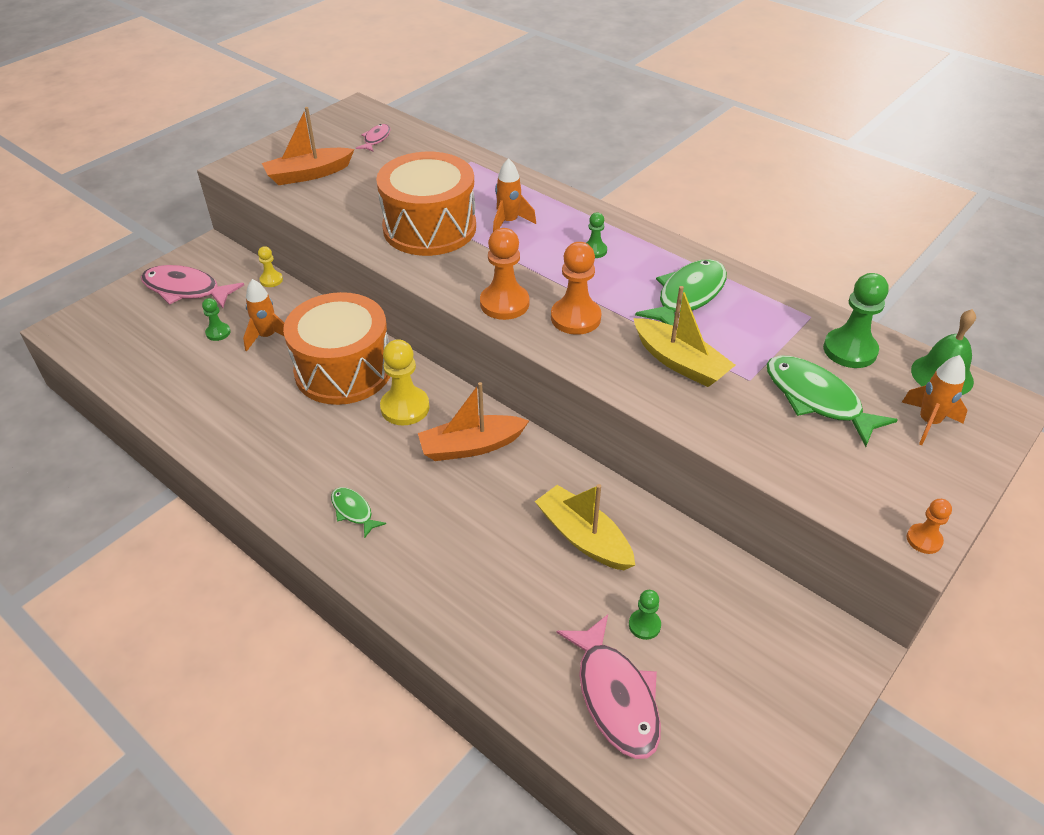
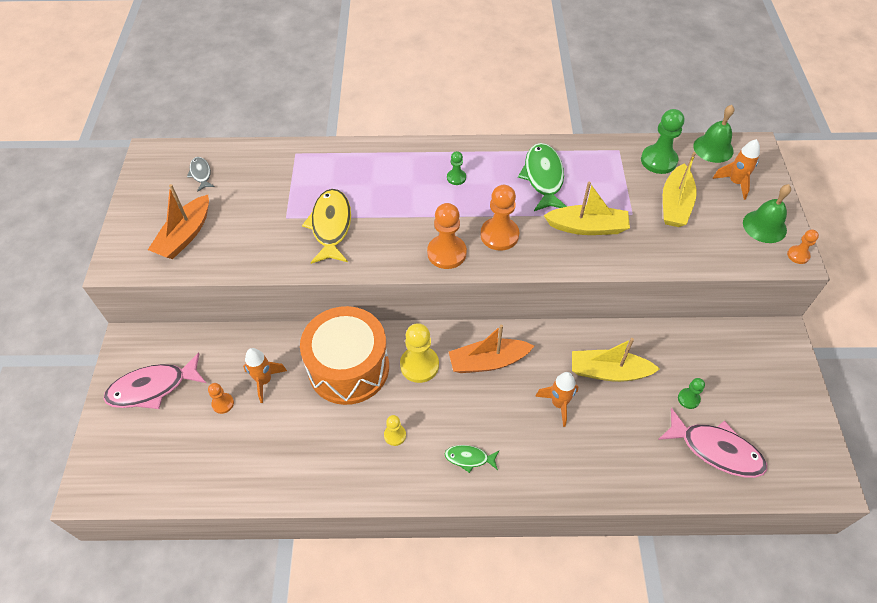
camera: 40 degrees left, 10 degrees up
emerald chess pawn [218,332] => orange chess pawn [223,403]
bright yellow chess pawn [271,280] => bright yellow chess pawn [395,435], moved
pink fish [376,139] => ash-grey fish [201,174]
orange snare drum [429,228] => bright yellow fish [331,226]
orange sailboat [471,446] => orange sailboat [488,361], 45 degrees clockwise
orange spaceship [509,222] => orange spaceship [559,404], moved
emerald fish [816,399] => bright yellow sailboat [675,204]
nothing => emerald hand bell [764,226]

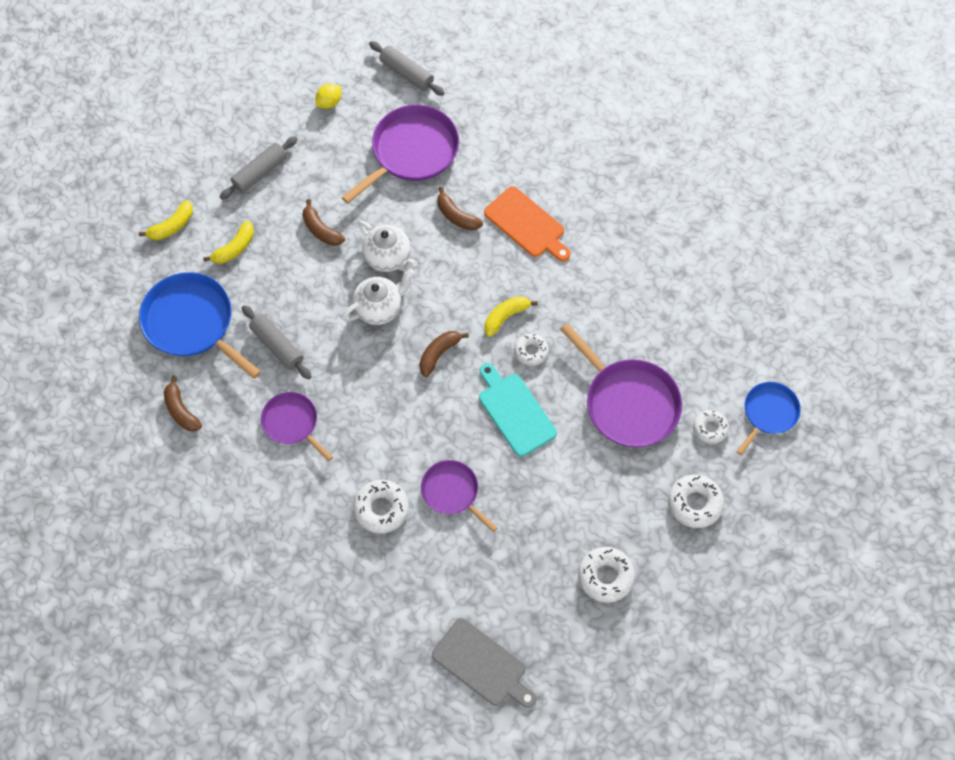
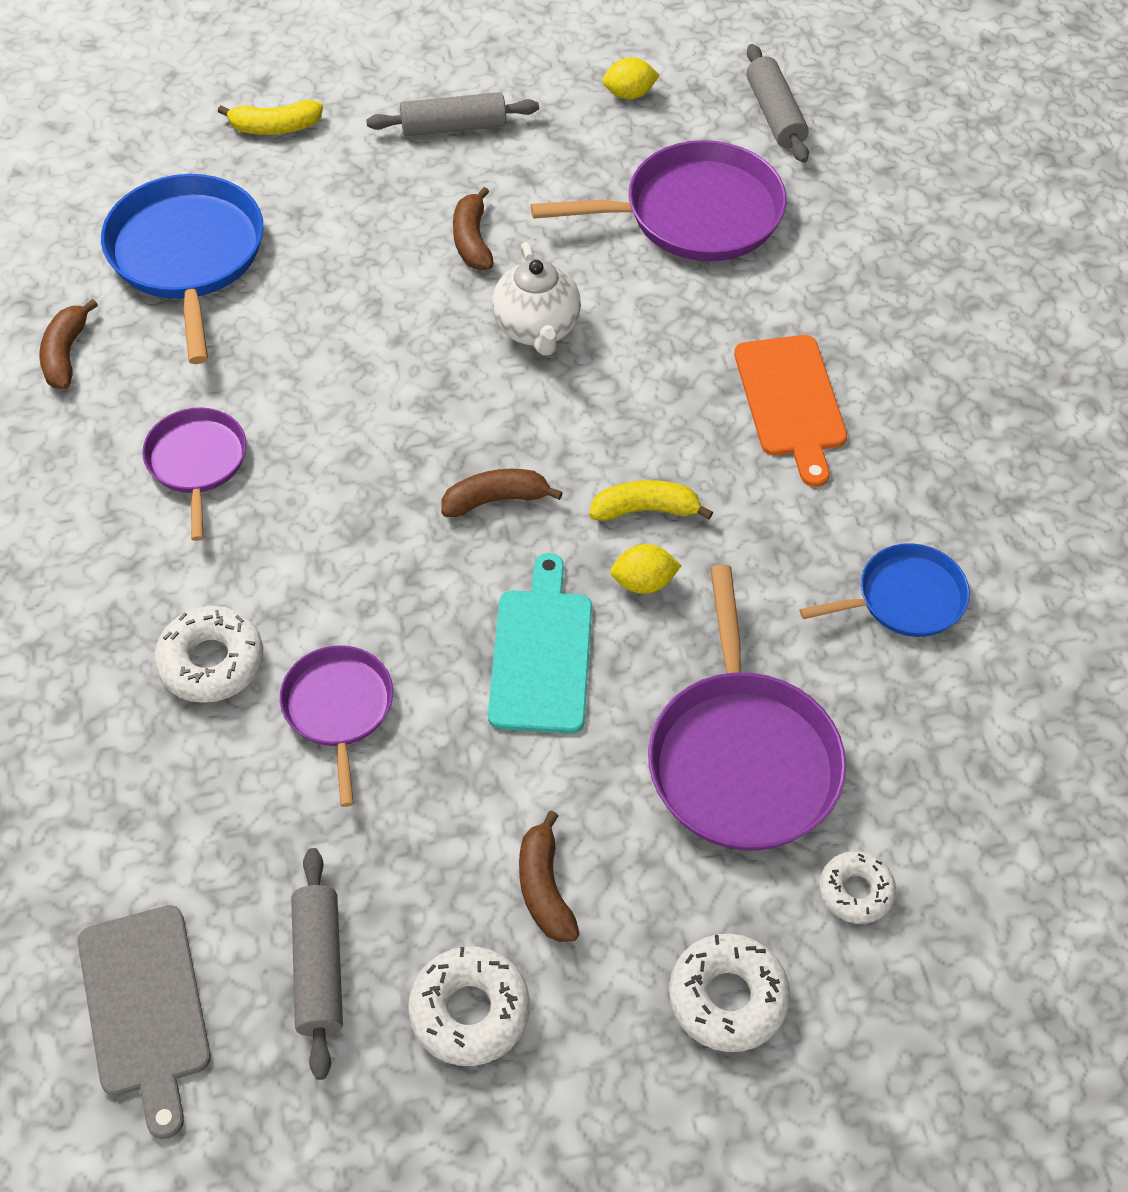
camera: 35 degrees right, 10 degrees down
bright yellow banana [234,248] => nothing
ash-grey rolling pin [277,346] => ash-grey rolling pin [319,968], moved
pure white teapot [379,308] => nothing
russet banana [456,216] => russet banana [544,888], moved
pure white glazed donut [531,351] => bright yellow toy lemon [643,582]
royal blue frying pan [768,413] => royal blue frying pan [904,598], moved

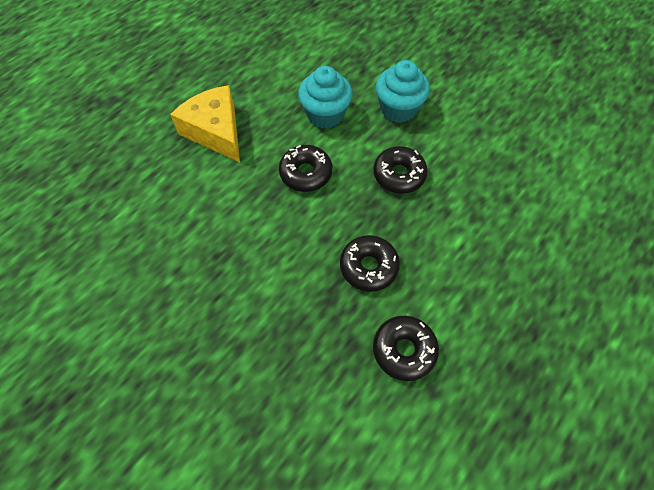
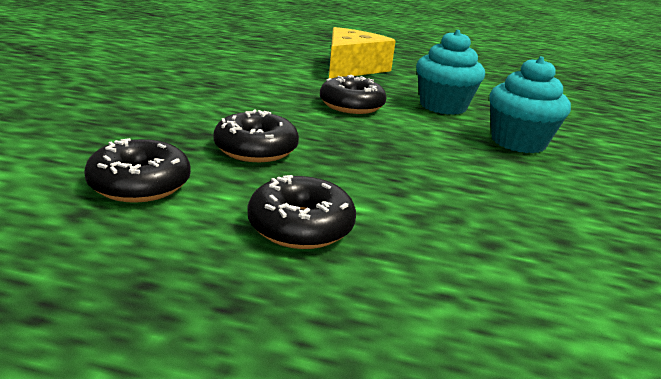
camera: 60 degrees right, 35 degrees down
black glazed donut [399,175] => black glazed donut [300,226], moved

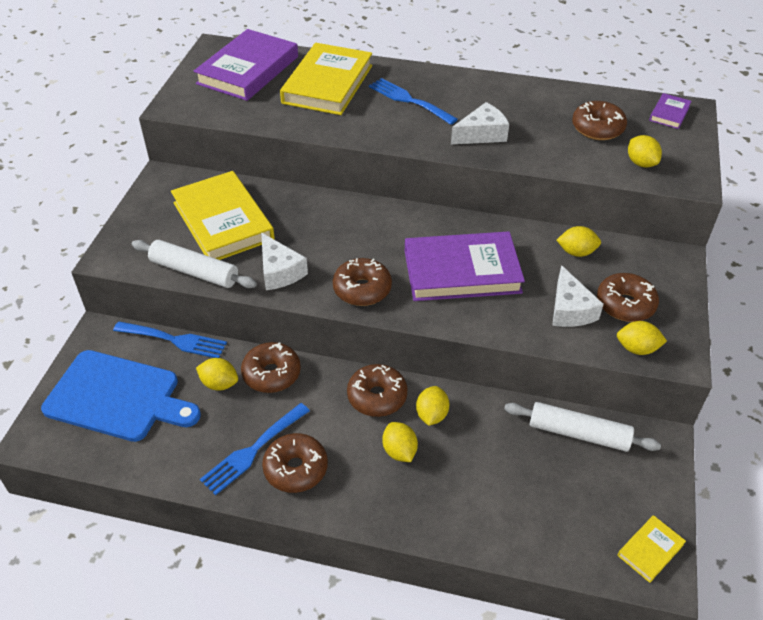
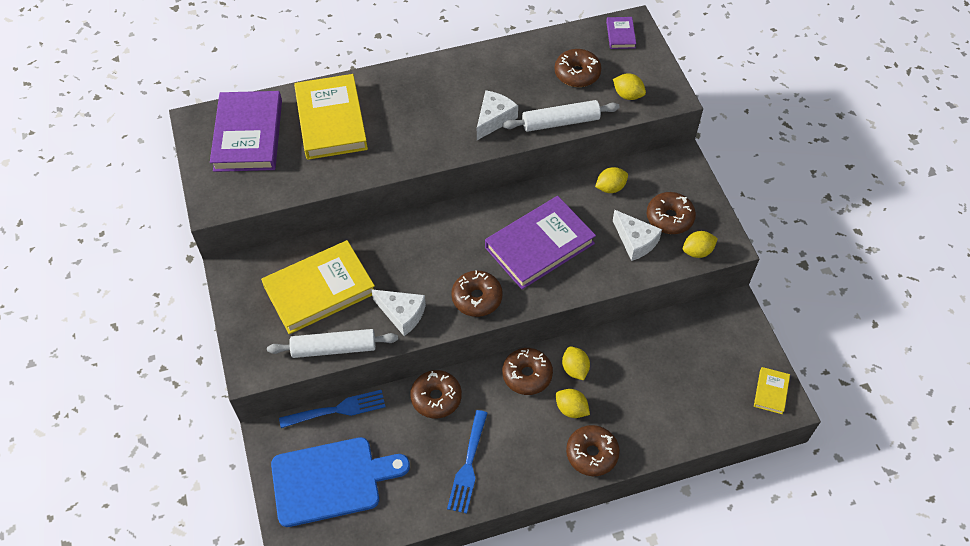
camera: 30 degrees left, 10 degrees up
bright yellow book [223,221] => bright yellow book [319,290], 60 degrees counterclockwise
bright yellow toy lemon [219,383] => nothing
russet glazed donut [296,469] => russet glazed donut [592,454], moved
royal blue fork [409,100] => nothing
pure white rolling pin [578,433] => pure white rolling pin [560,122], moved

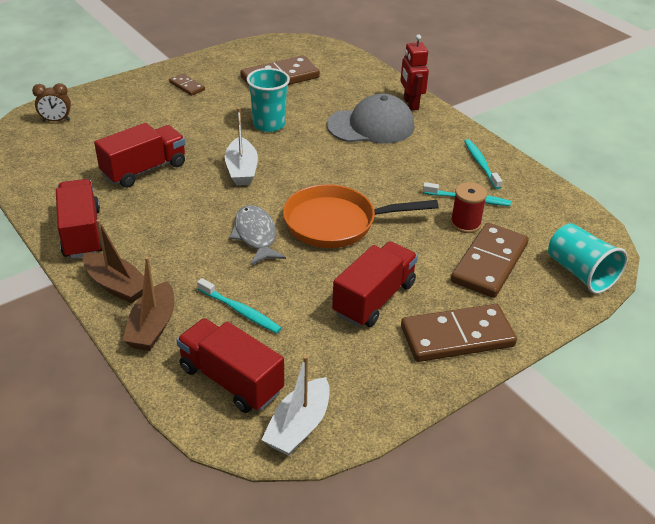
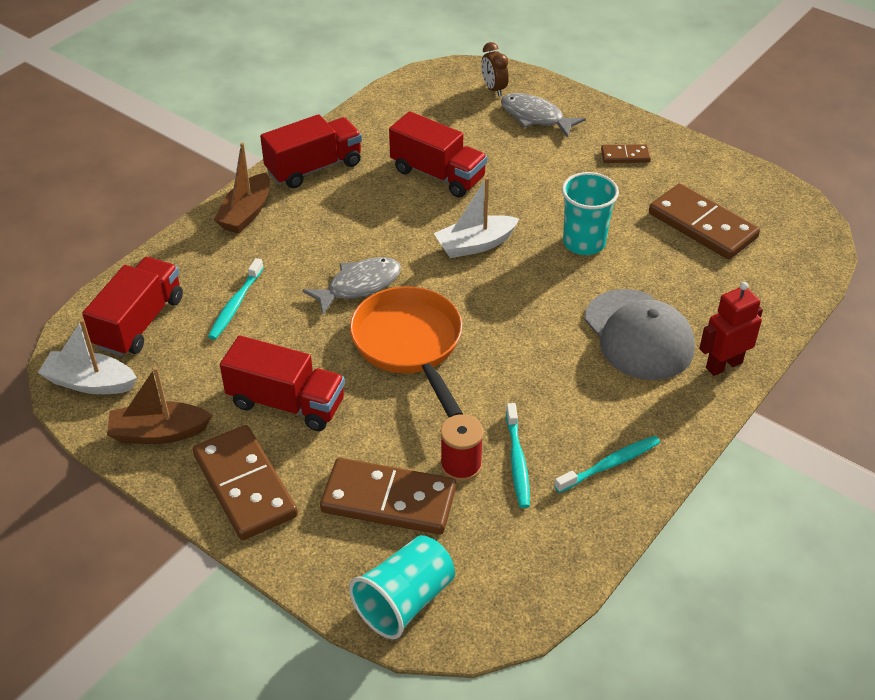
camera: 75 degrees right, 5 degrees up
russet sailboat [152,326] => russet sailboat [159,433], moved
russet domino tile [187,86] => russet domino tile [625,156], 60 degrees clockwise
nothing => ash-grey fish [535,117]

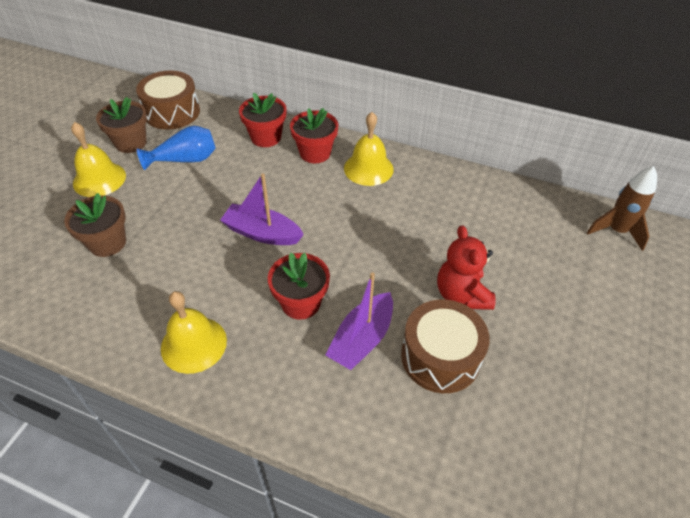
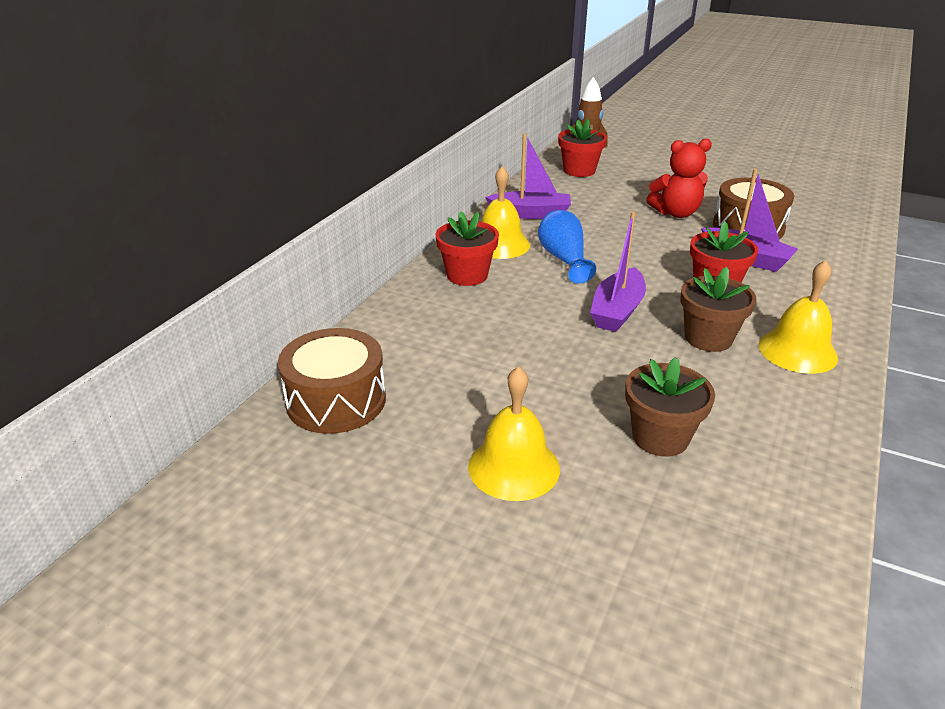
camera: 85 degrees left, 15 degrees down
russet plant pot [131,143] => russet plant pot [708,338], moved
royal blue tall vase [185,160] => royal blue tall vase [564,259], moved
red plant pot [266,137] => red plant pot [579,171], moved
nothing => violet sailboat [530,214]

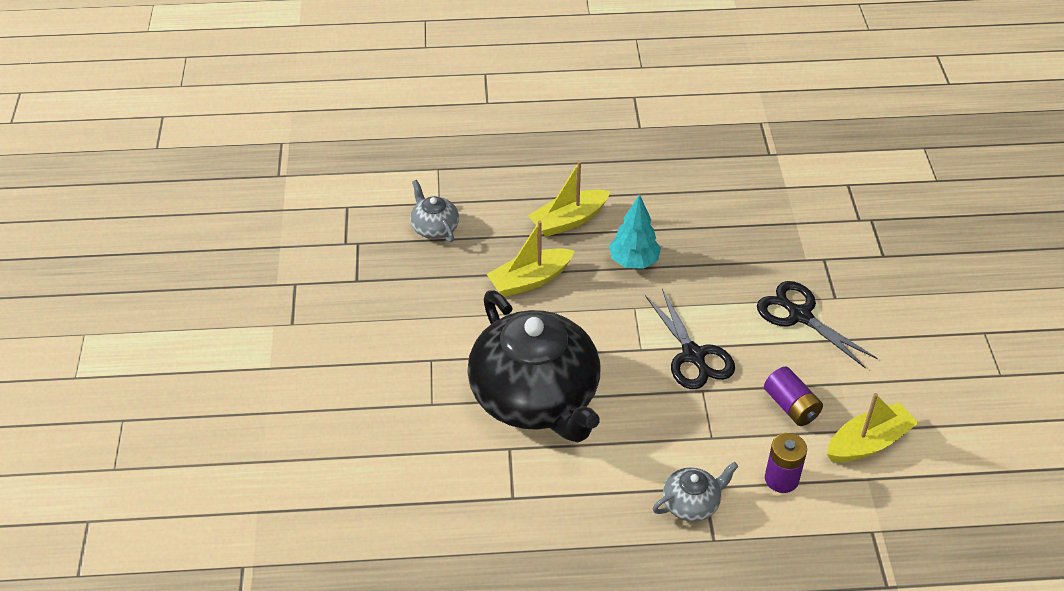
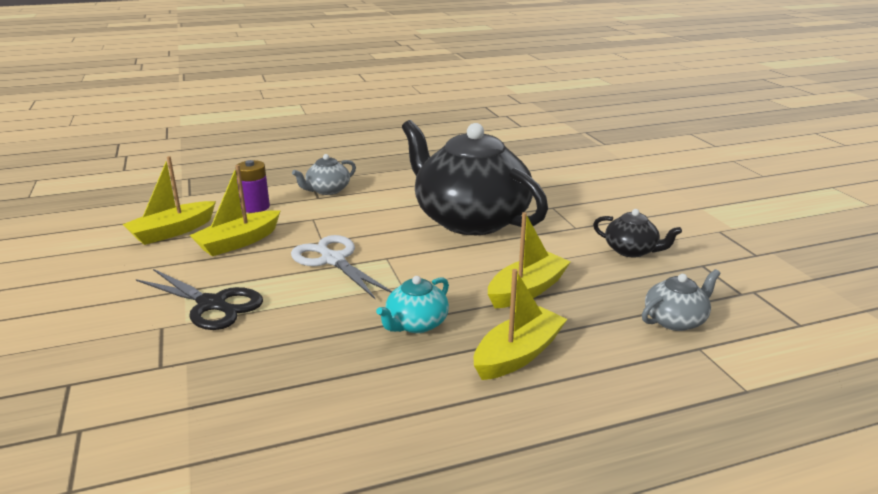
camera: 165 degrees right, 20 degrees down
ash-grey teapot [434,227] => ash-grey teapot [675,320], 75 degrees counterclockwise
turquoise tree [633,262] => turquoise teapot [416,324]
black scissors [693,355] => pure white scissors [333,260]
violet AA battery [791,406] => bright yellow sailboat [238,242]
nothing => black teapot [631,251]

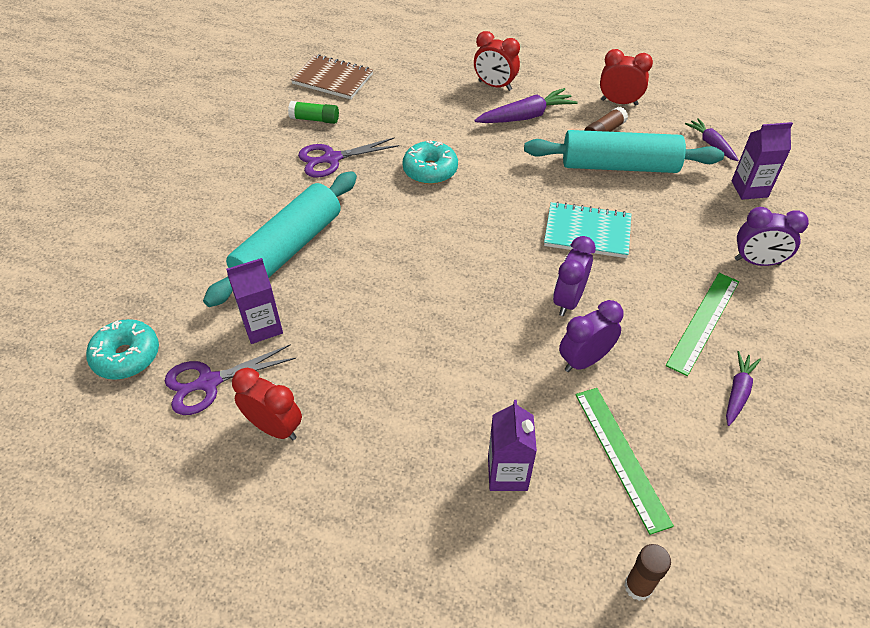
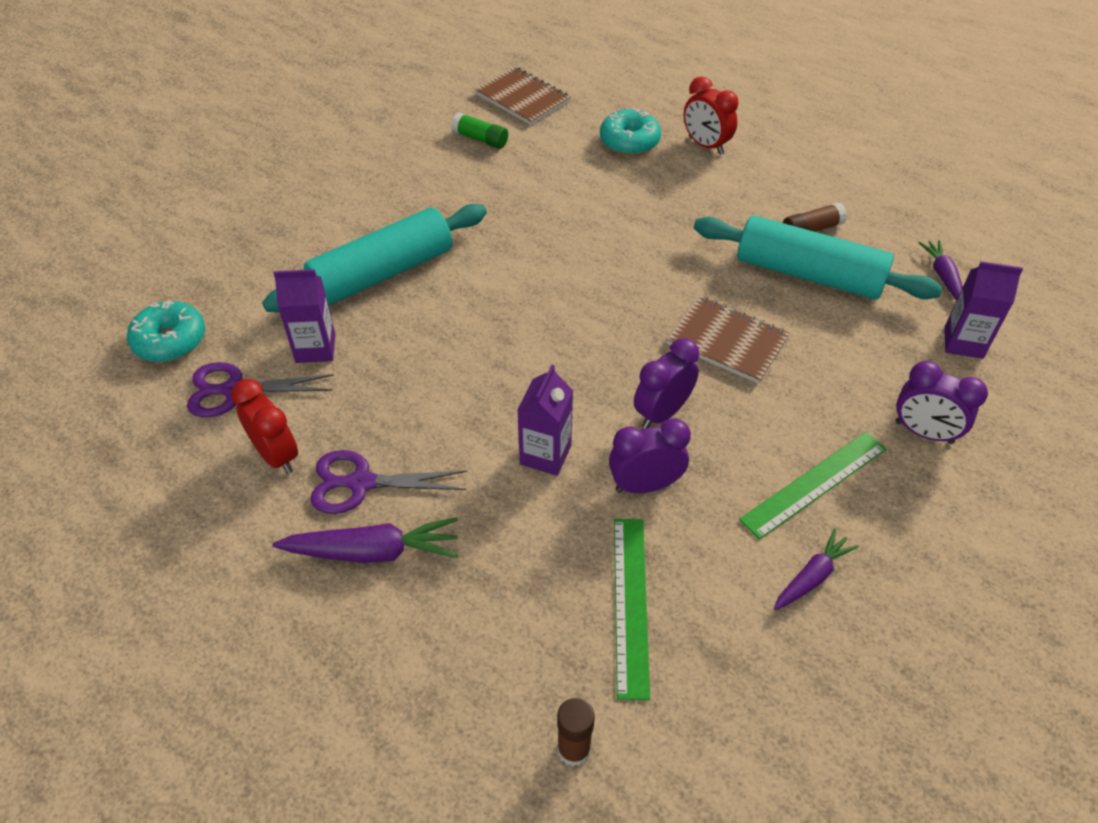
camera: 20 degrees right, 0 degrees up
violet scissors [332,159] => violet scissors [361,483], moved
turquoise glazed donut [430,170] => turquoise glazed donut [629,141], moved
violet carrot [526,116] => violet carrot [373,551], moved
violet juice carton [507,473] => violet juice carton [545,455], moved
turquoise notepad [587,232] => russet notepad [727,341]
red clock [619,102] => nothing

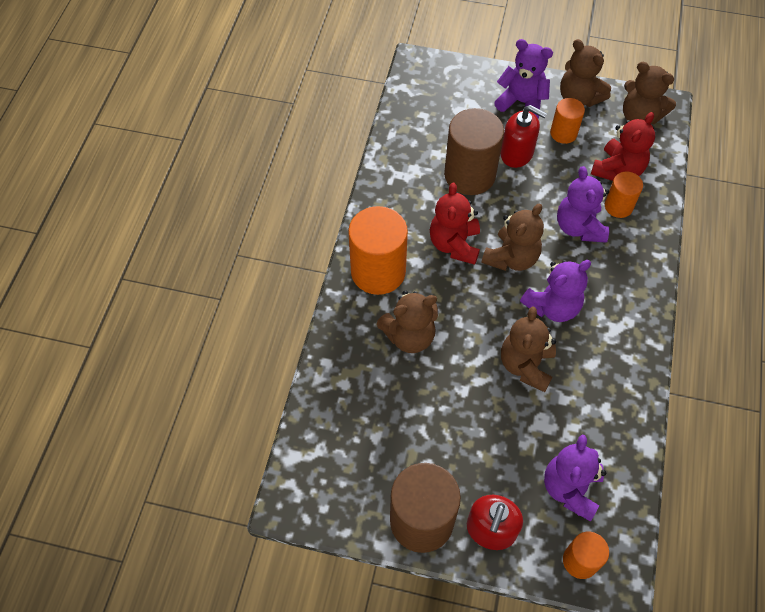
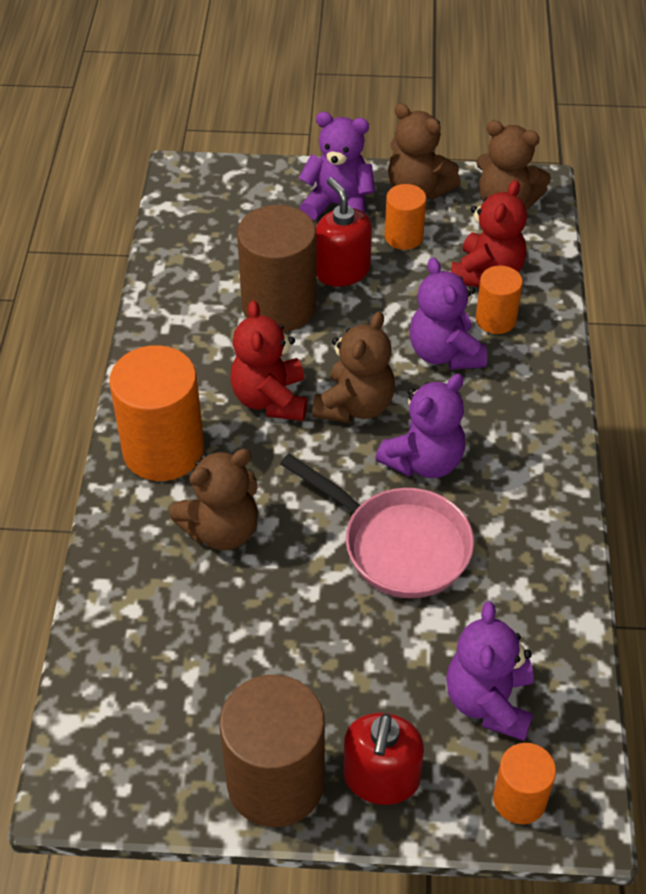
camera: 10 degrees left, 10 degrees down
red soap pump [517,154] => red soap pump [342,271], 135 degrees counterclockwise
russet stuffed bear [526,365] => pink frying pan [398,545]

